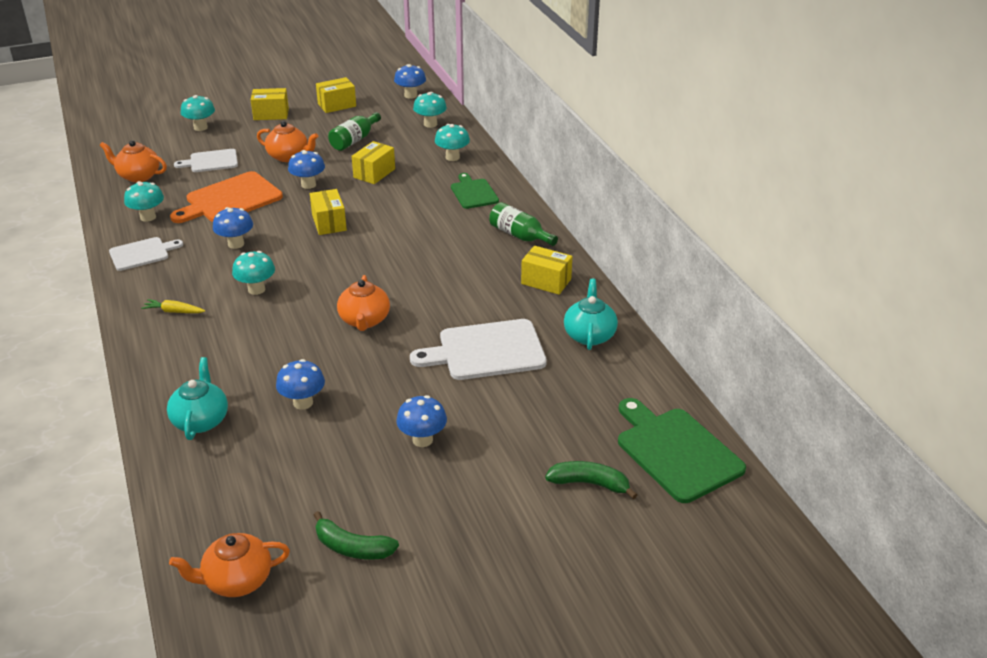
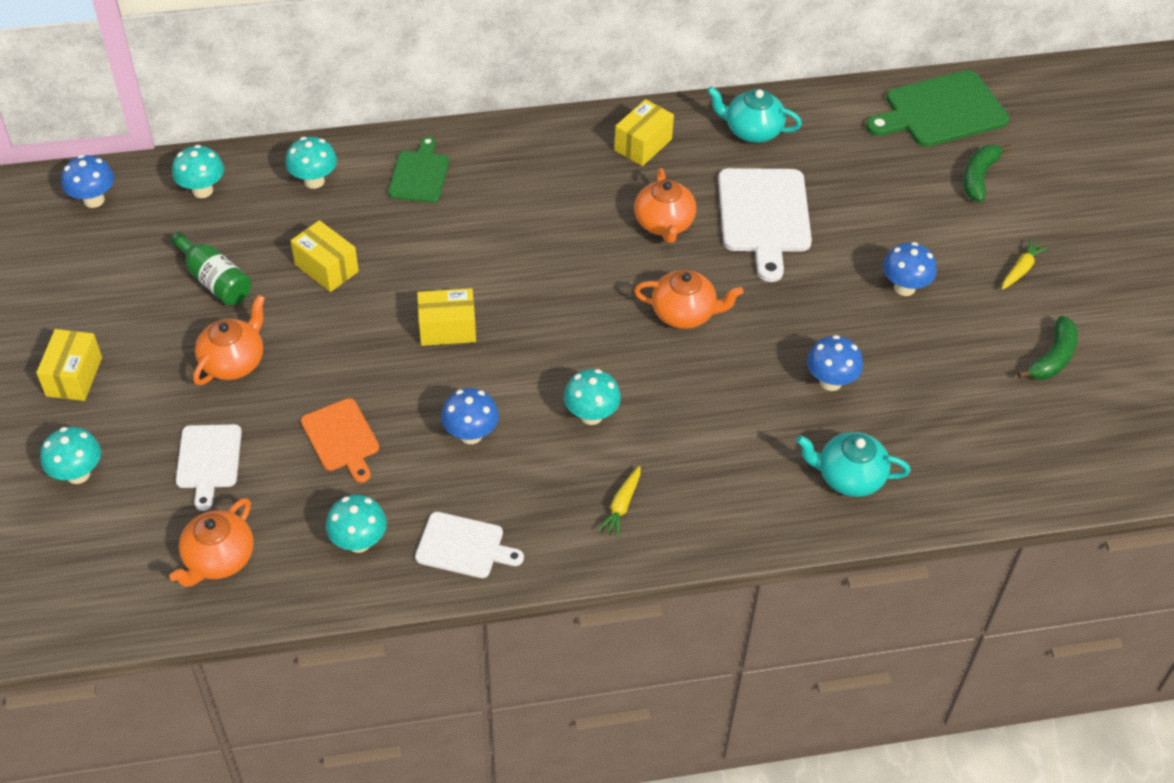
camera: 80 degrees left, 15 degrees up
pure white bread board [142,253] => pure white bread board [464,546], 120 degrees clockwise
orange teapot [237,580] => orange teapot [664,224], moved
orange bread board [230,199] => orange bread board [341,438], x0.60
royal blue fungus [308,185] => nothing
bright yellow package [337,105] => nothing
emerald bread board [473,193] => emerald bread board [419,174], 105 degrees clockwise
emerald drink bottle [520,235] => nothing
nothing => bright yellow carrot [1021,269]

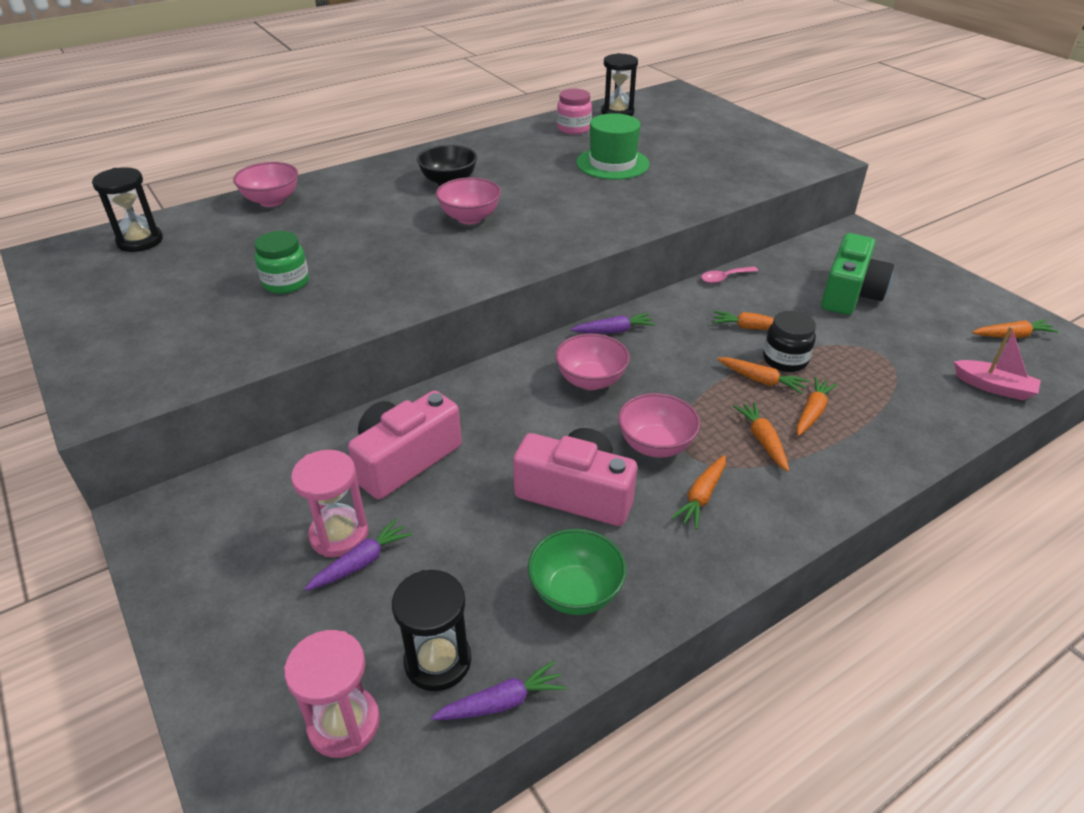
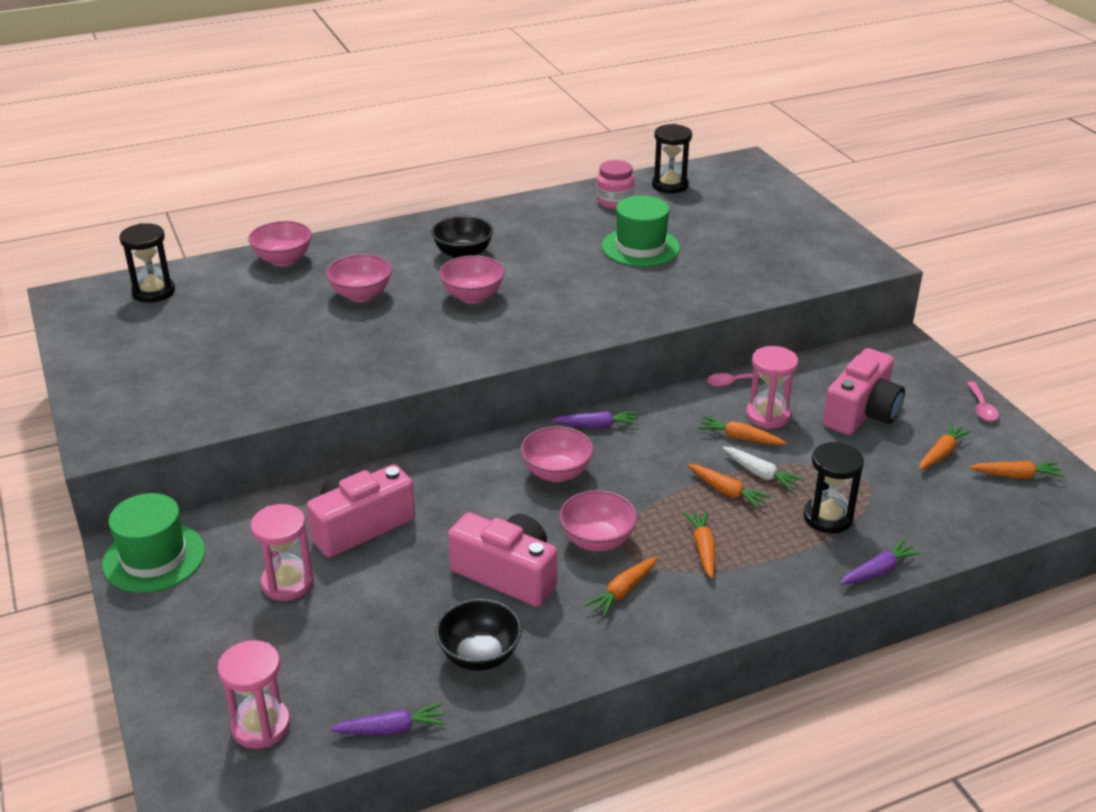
camera: 10 degrees right, 5 degrees down
emerald jam jar [286,283] => nothing
violet carrot [361,562] => violet carrot [878,571], moved
black sand timer [438,661] => black sand timer [828,517], moved
emerald serving bowl [575,592] => black serving bowl [479,655]
black jam jar [785,360] => pure white carrot [760,474]
orange carrot [812,412] => orange carrot [941,453], moved
emerald camera [850,294] => pink camera [861,413]
pink sailboat [993,387] => nothing
nothing => emerald tall hat [154,558]
nothing => pink serving bowl [361,295]
nothing => pink sand timer [768,416]
nothing => pink spoon [981,407]

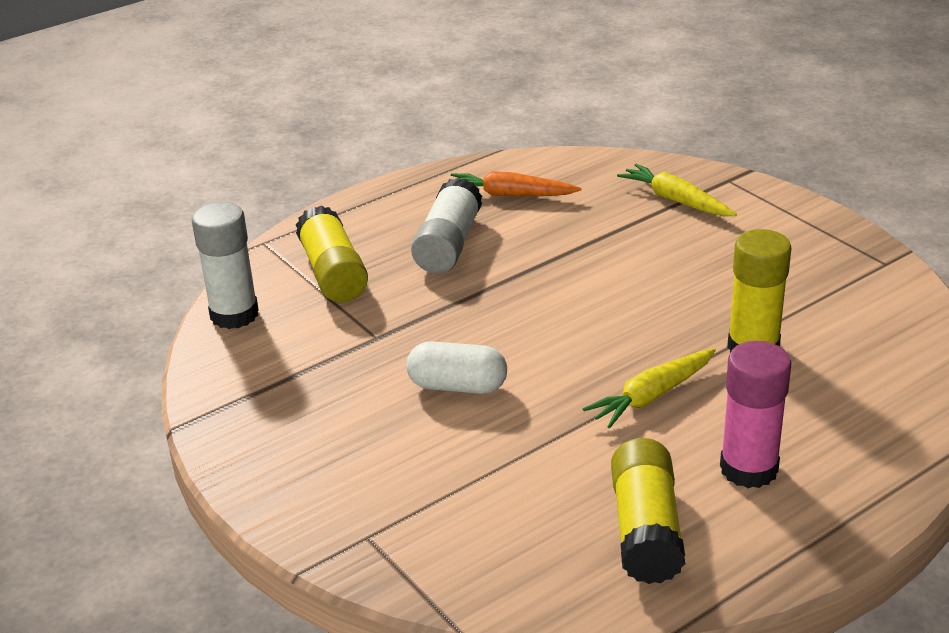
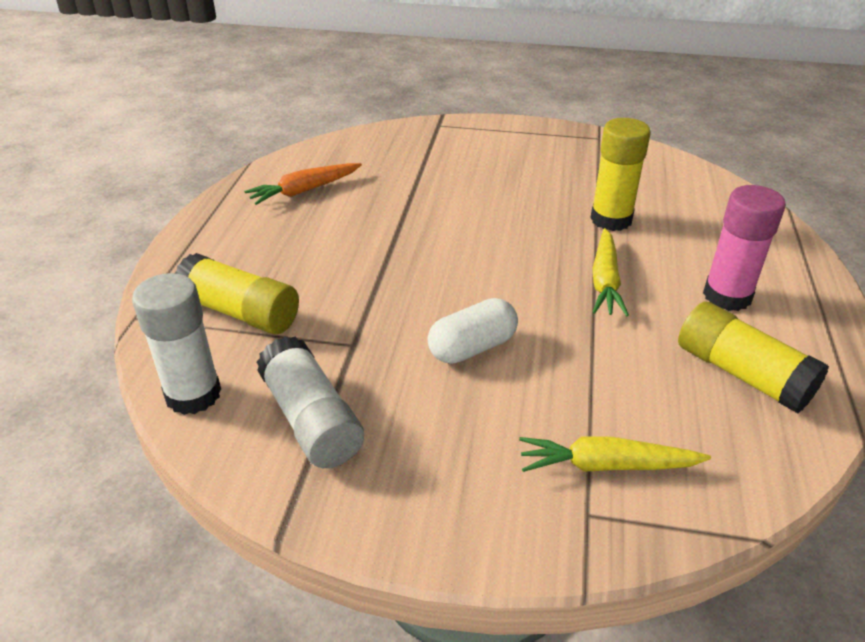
camera: 45 degrees left, 5 degrees up
pure white glue [448,244] => pure white glue [311,420], moved
bright yellow carrot [676,200] => bright yellow carrot [607,465], moved

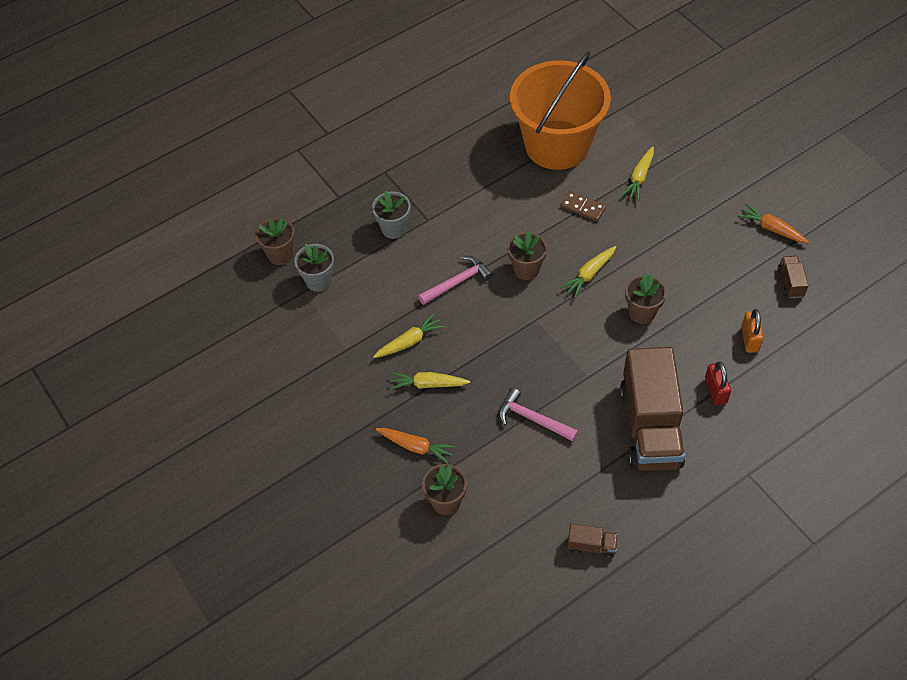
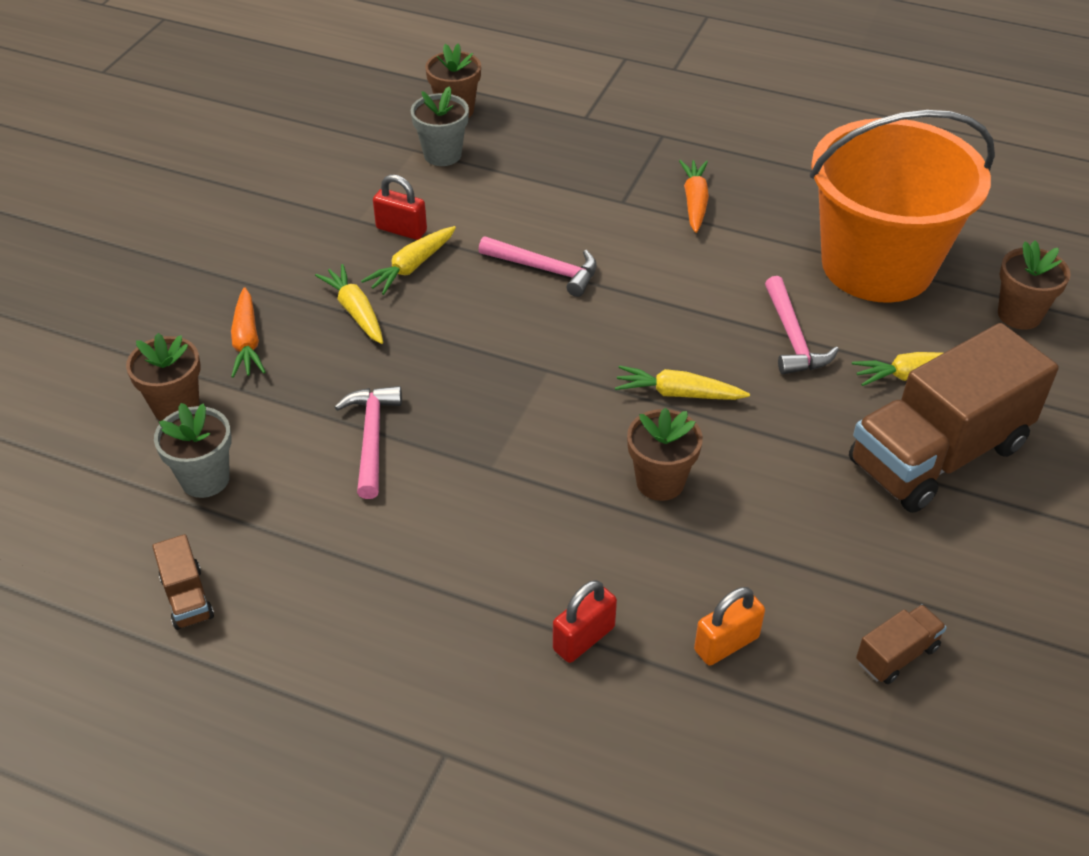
camera: 55 degrees right, 10 degrees down
ash-grey plant pot [393,228] => ash-grey plant pot [205,479], moved
bright yellow carrot [409,341] => bright yellow carrot [412,267], 105 degrees clockwise
russet plant pot [526,269] => russet plant pot [1019,315], moved
russet domino tile [583,207] => pink carpenter's hammer [792,337]
russet truck [650,427] => russet truck [937,454], moved
orange carrot [771,229] => orange carrot [694,202], moved
nothing => red padlock [401,230]

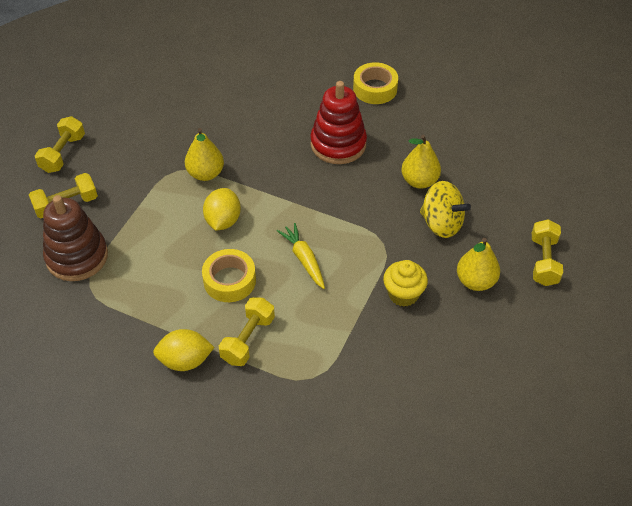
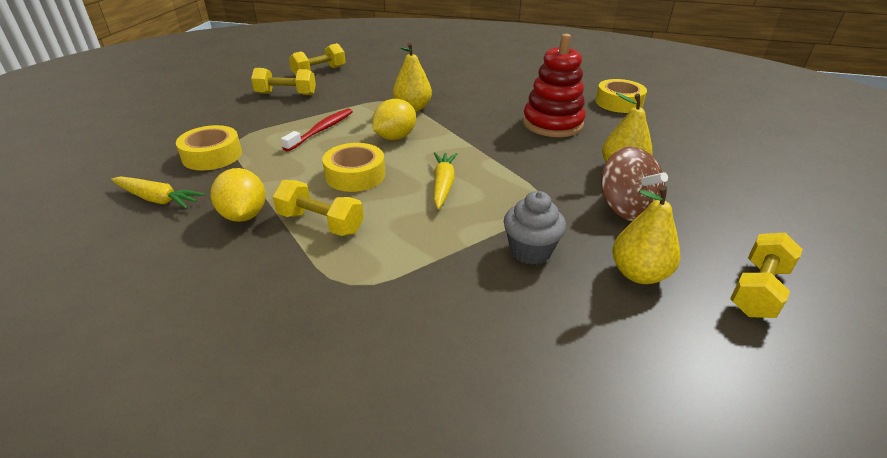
camera: 30 degrees right, 15 degrees down
russet ring stacker [77,257] => nothing
bright yellow toy lemon [185,361] => bright yellow toy lemon [244,215], 45 degrees clockwise
bright yellow dumbbell [248,339] => bright yellow dumbbell [320,223], 60 degrees clockwise
bright yellow fairy cake [403,294] => ash-grey fairy cake [530,251]
bright yellow whirligig [441,223] => russet whirligig [626,208]
nothing => bright yellow carrot [158,199]
nothing => bright yellow sticky tape [212,155]
nothing => red toothbrush [321,130]

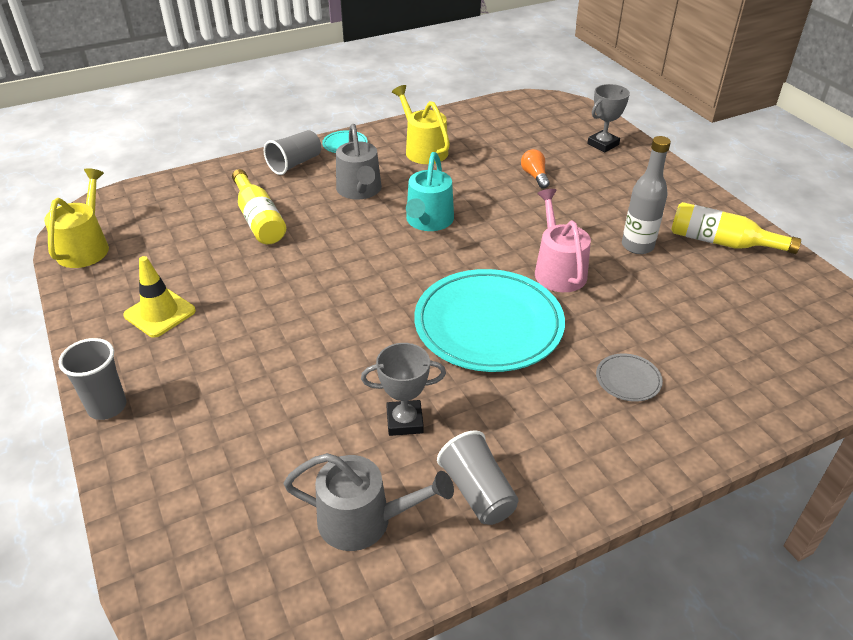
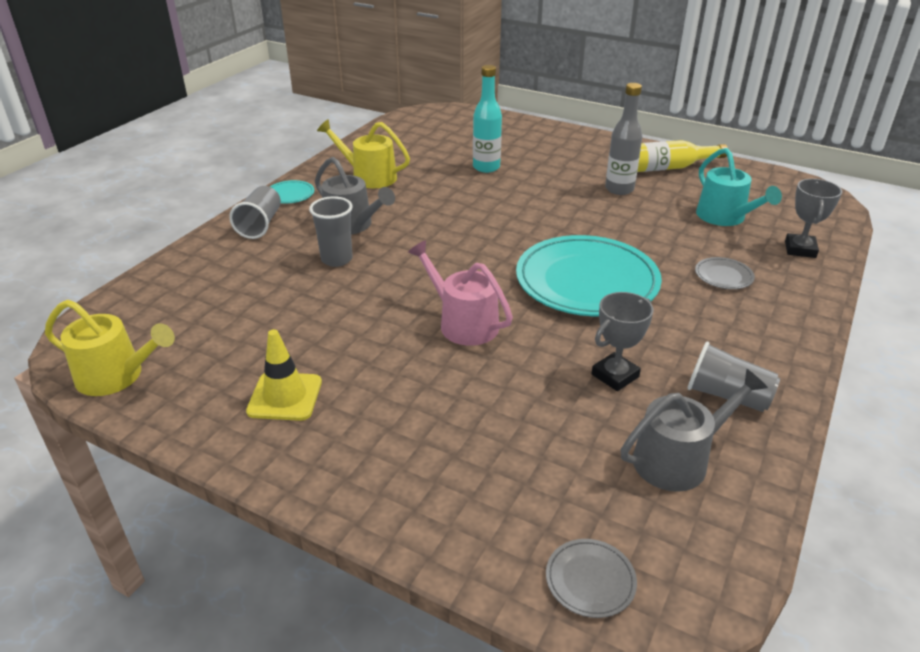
camera: 35 degrees left, 5 degrees down
bright yellow watering pot [85,247] => bright yellow watering pot [116,376], 135 degrees clockwise
ash-grey cup [107,407] => ash-grey cup [337,259], moved
bright yellow drink bottle [259,219] => nothing
turquoise watering pot [428,221] => turquoise watering pot [724,217], moved
orange bulb [535,176] => turquoise drink bottle [486,167]
pink watering pot [558,270] => pink watering pot [463,323], moved
ash-grey prize cup [603,144] => ash-grey prize cup [800,249], moved
nothing => ash-grey dinner plate [590,580]

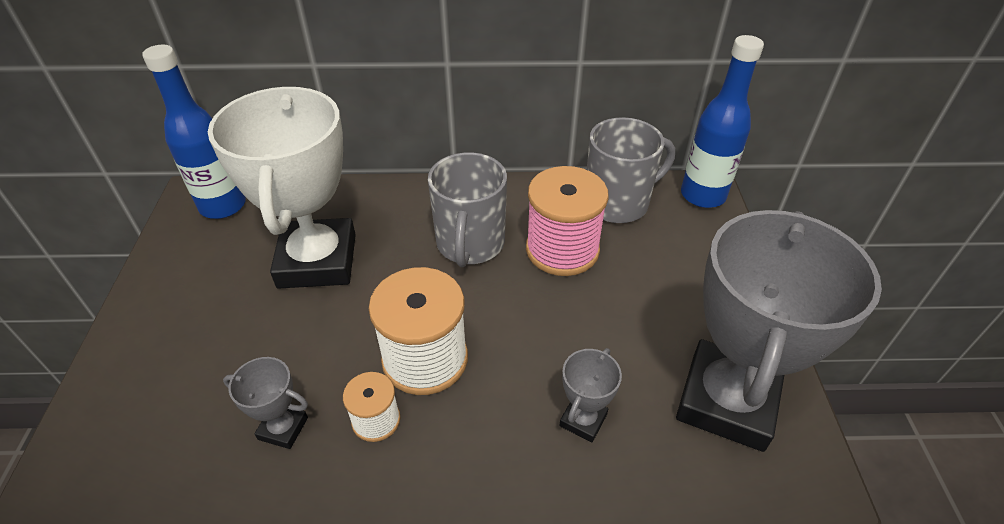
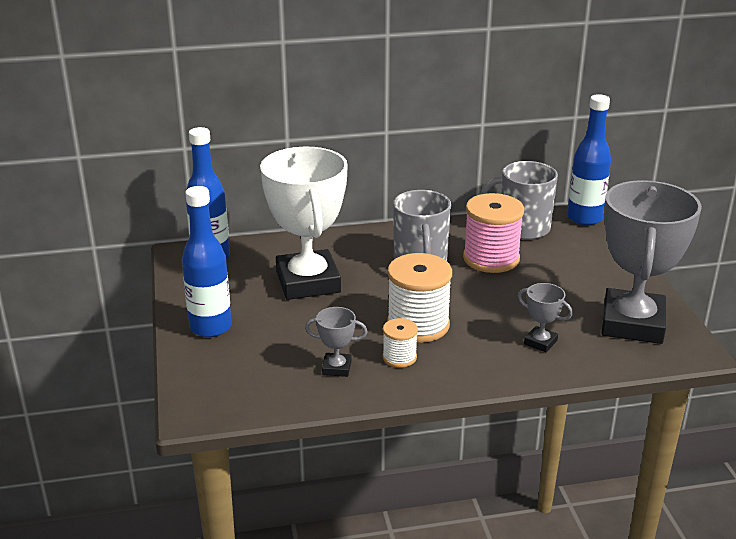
camera: 10 degrees left, 15 degrees down
ash-grey prize cup [583,420] => ash-grey prize cup [540,342], 75 degrees counterclockwise
ash-grey tea mug [618,203] => ash-grey tea mug [522,228], 135 degrees counterclockwise
nothing => royal blue drink bottle [210,327]

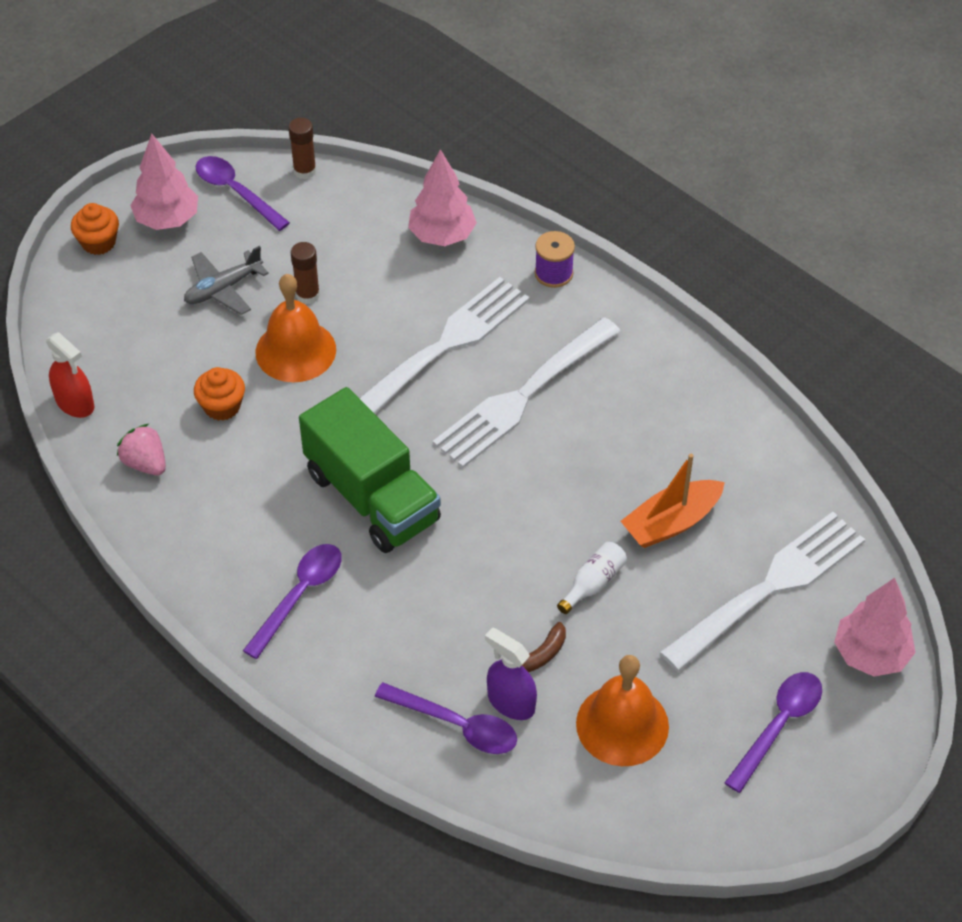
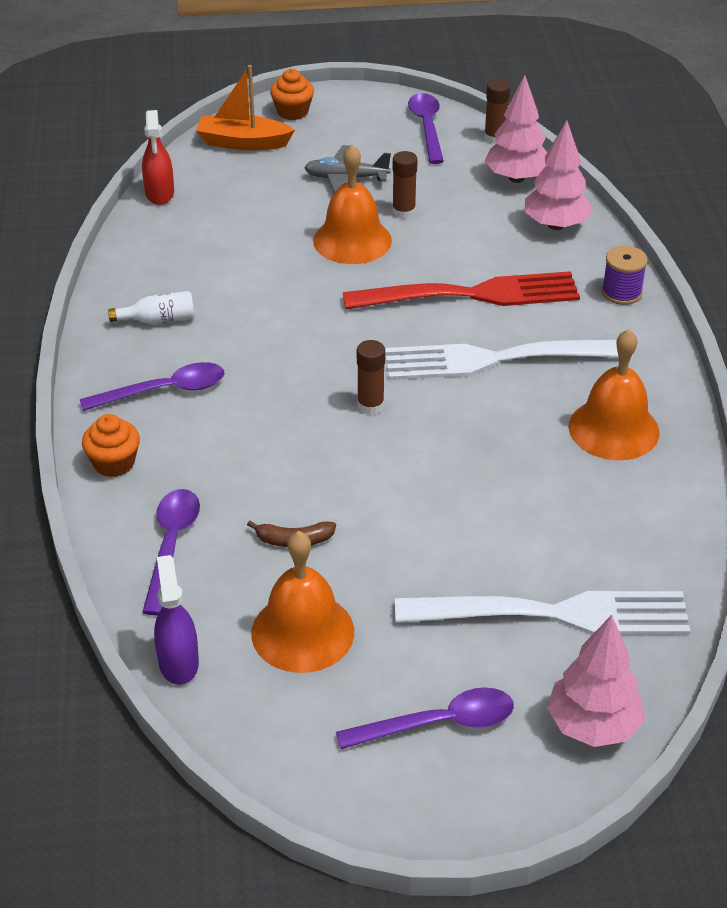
camera: 40 degrees right, 10 degrees down
pink strawberry [145,463] => nothing
pink tree [167,220] => pink tree [516,178], moved
orange fairy cake [222,406] => orange fairy cake [114,463], moved
emerald truck [372,497] => nothing
pure white fork [443,347] => red fork [469,295]
violet spoon [456,725] => violet spoon [171,546], 150 degrees counterclockwise
violet spray cleaner [511,702] => violet spray cleaner [178,662], moved
pure white drink bottle [593,583] => pure white drink bottle [159,320], moved
orange sailboat [671,522] => orange sailboat [243,143], moved
nothing => russet glue [370,405]
nothing => orange hand bell [613,429]

